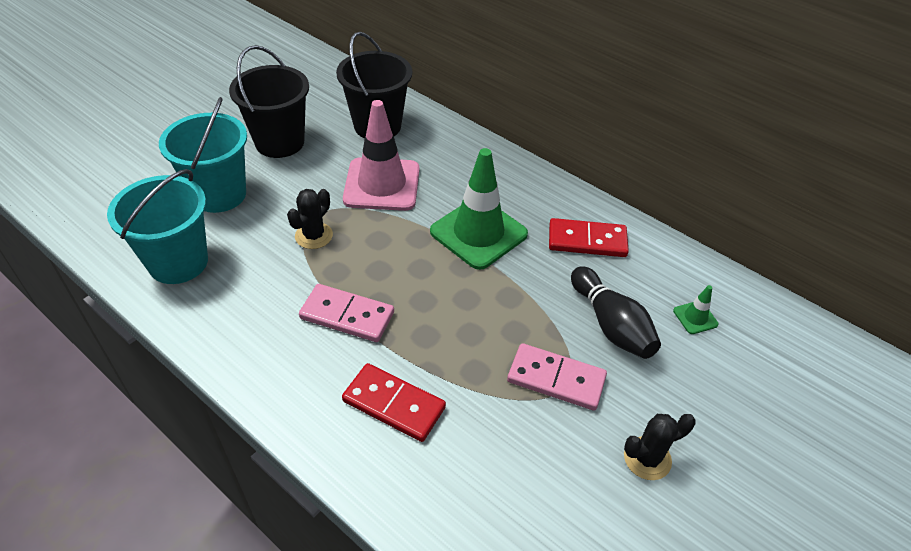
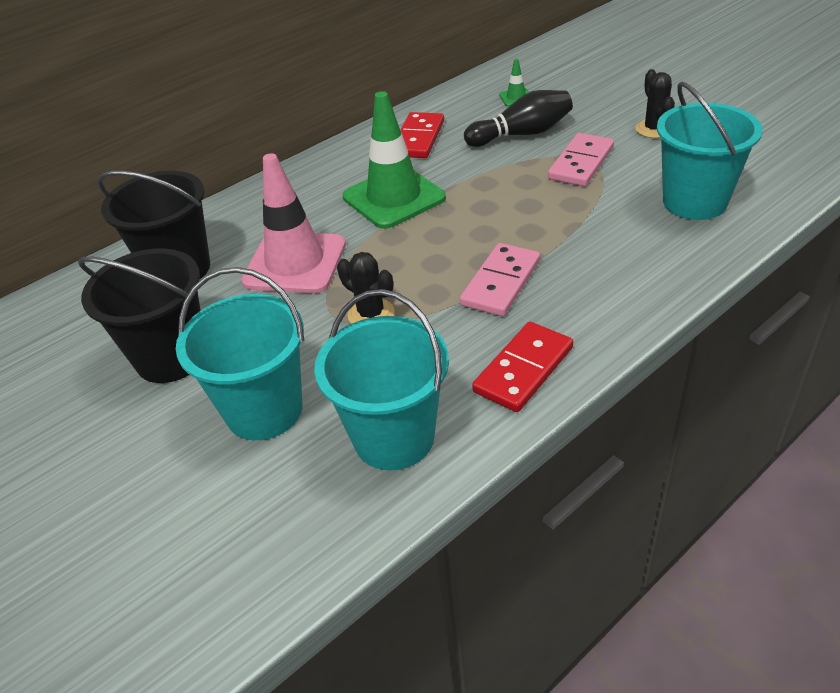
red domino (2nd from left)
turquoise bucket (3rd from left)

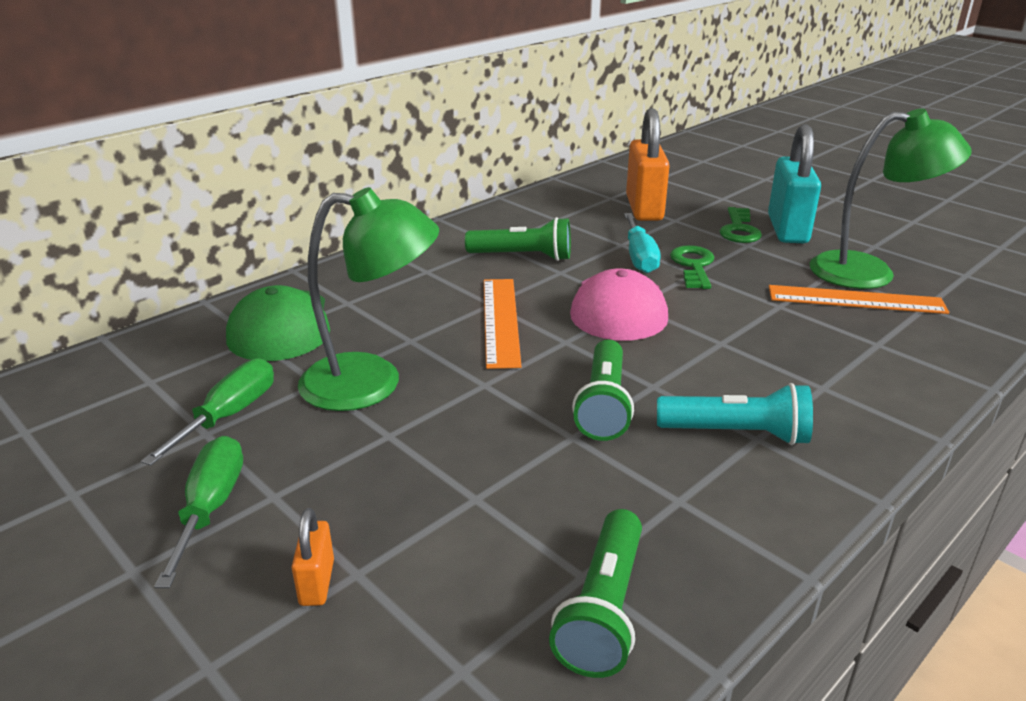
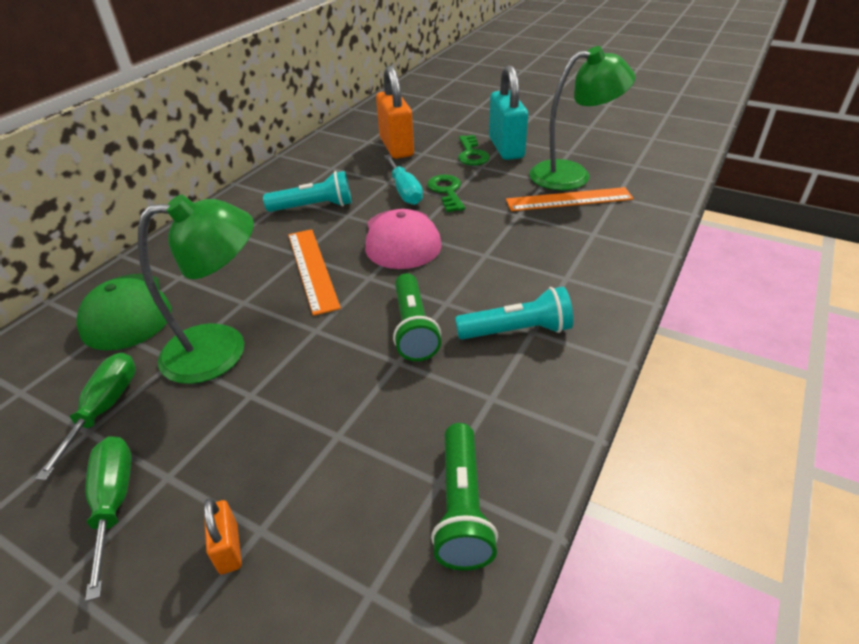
turquoise flashlight (1st from left)

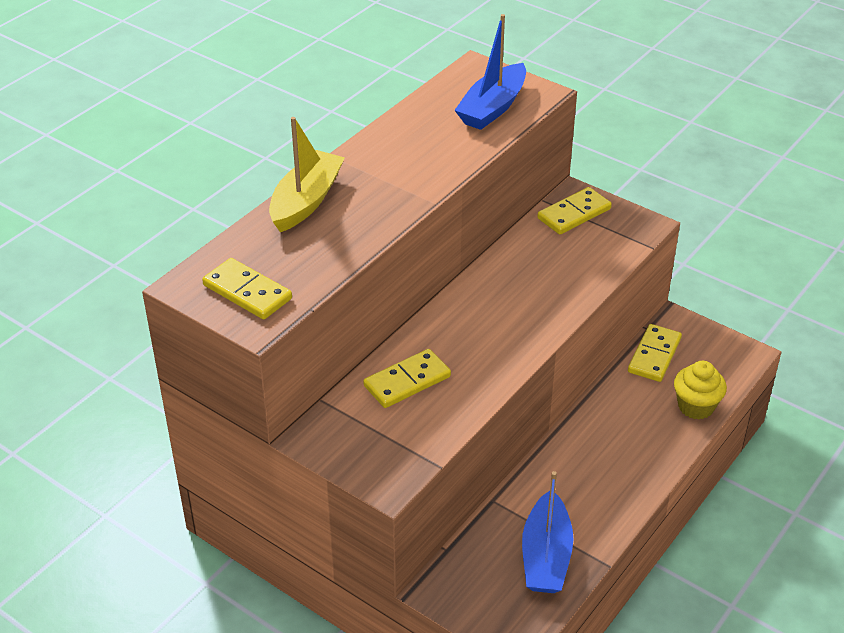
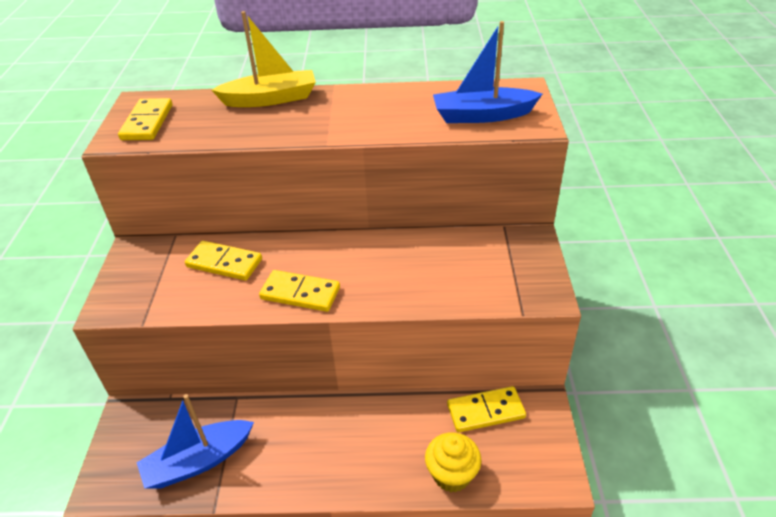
yellow domino (3rd from left)

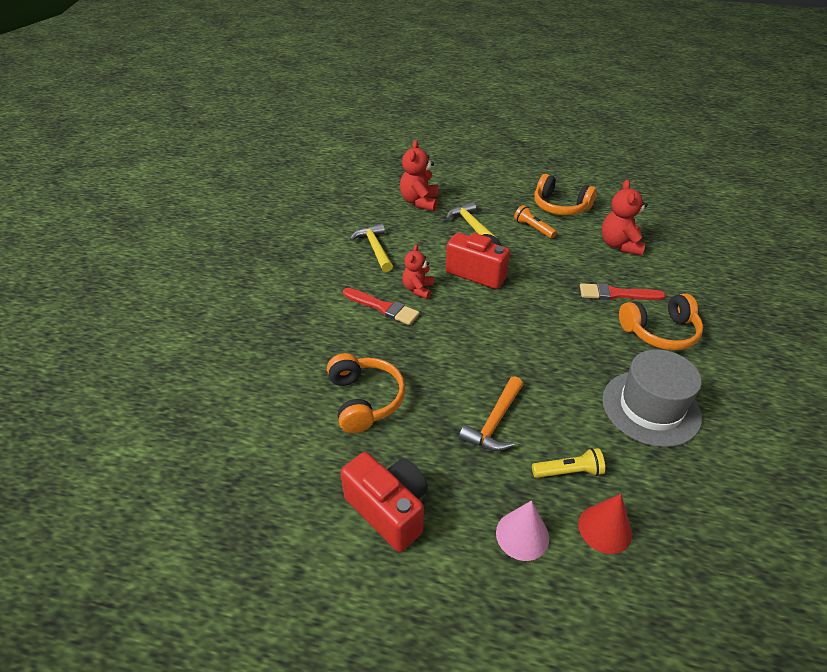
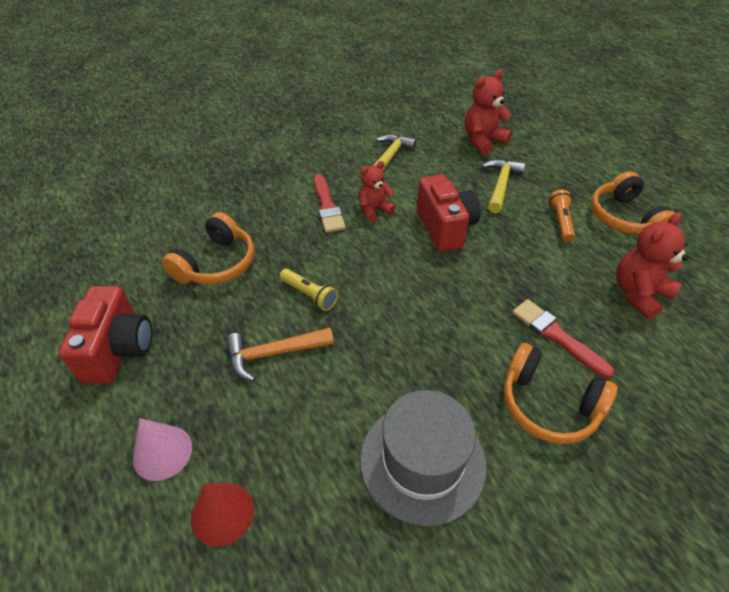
yellow flashlight

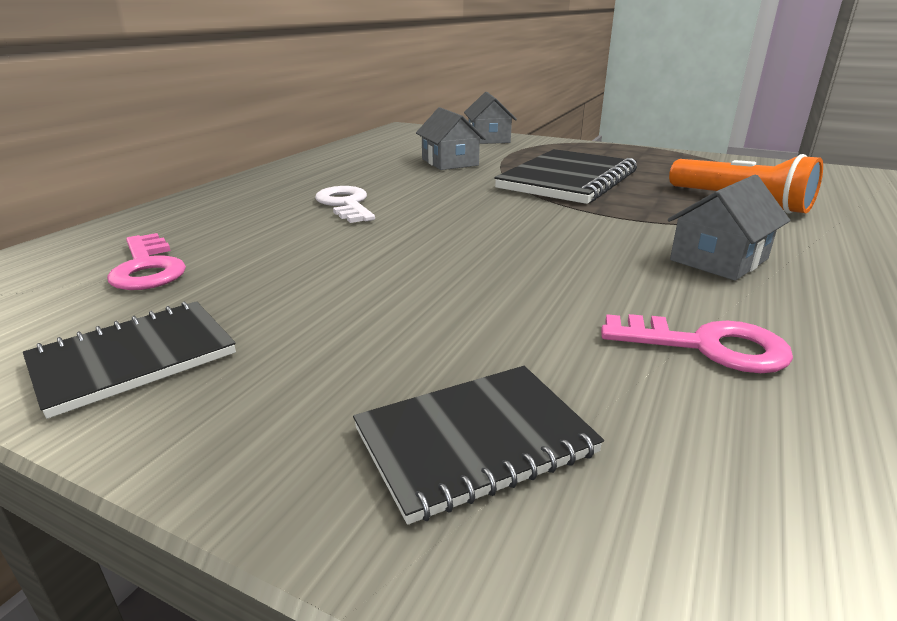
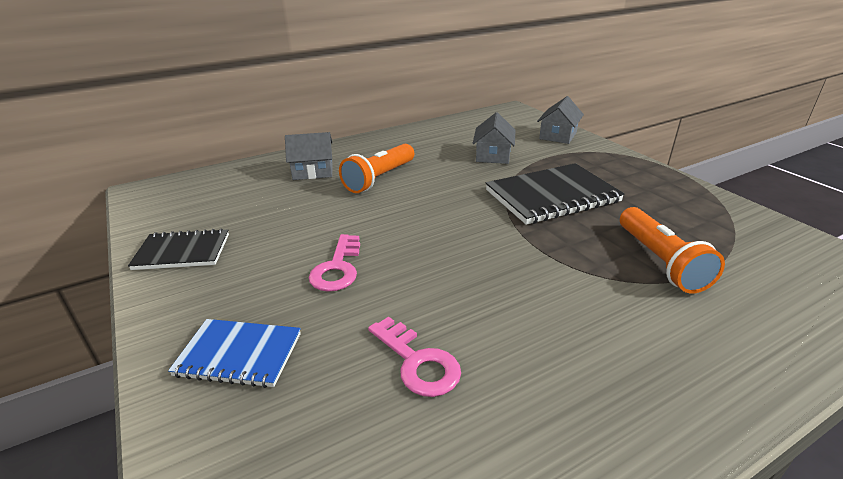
blue notebook
grey house (1st from left)
pink key (1st from left)
orange flashlight (1st from left)

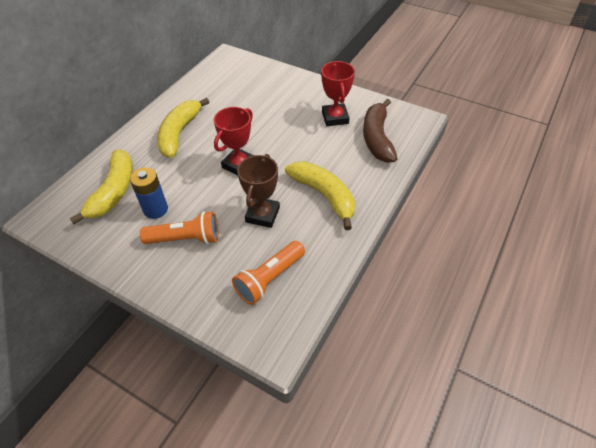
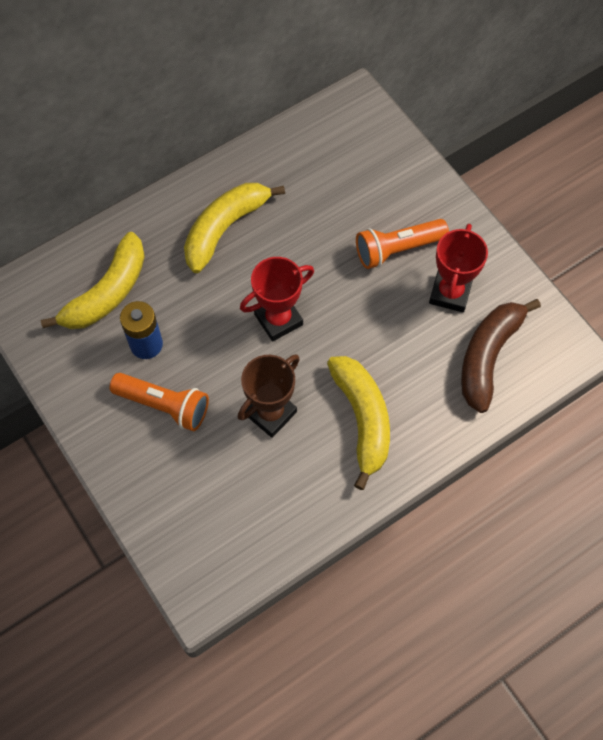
orange flashlight (2nd from left)

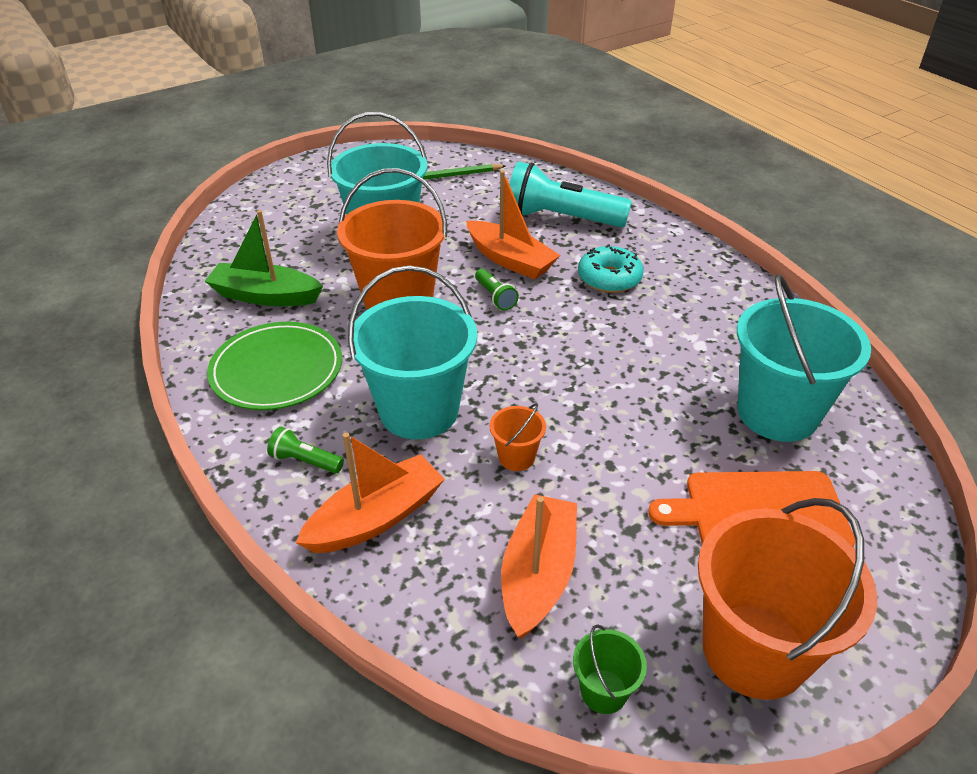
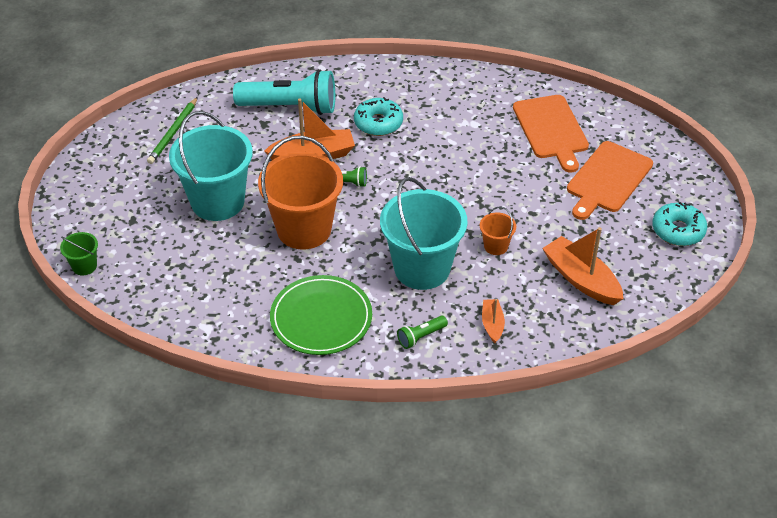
green bucket
turquoise flashlight
orange boat (2nd from left)
orange cutting board (1st from left)
turquoise donut (2nd from left)
green boat

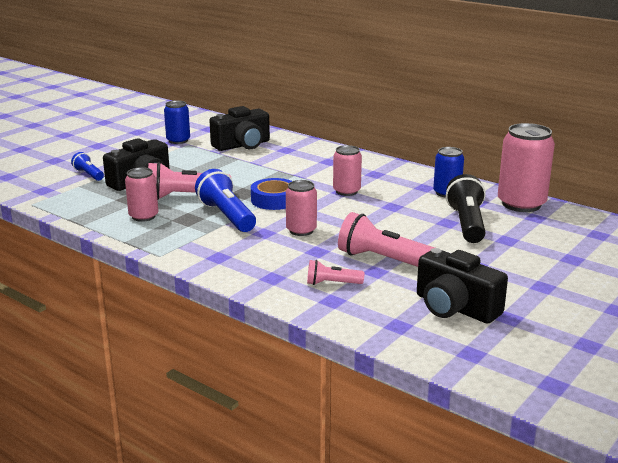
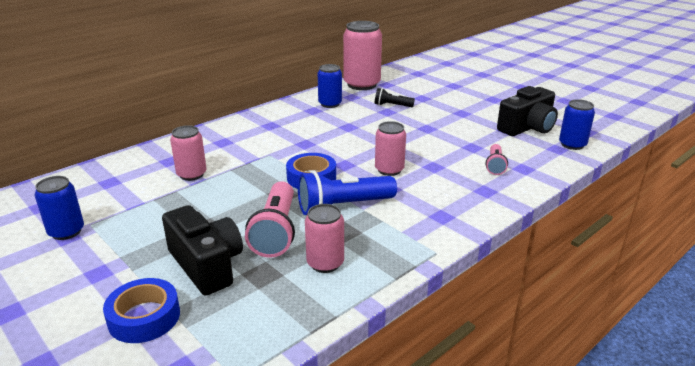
blue tape (1st from left)
pink can (1st from left)
black flashlight
blue can (3rd from left)
black camera (2nd from left in the first image)
pink flashlight (3rd from left in the first image)

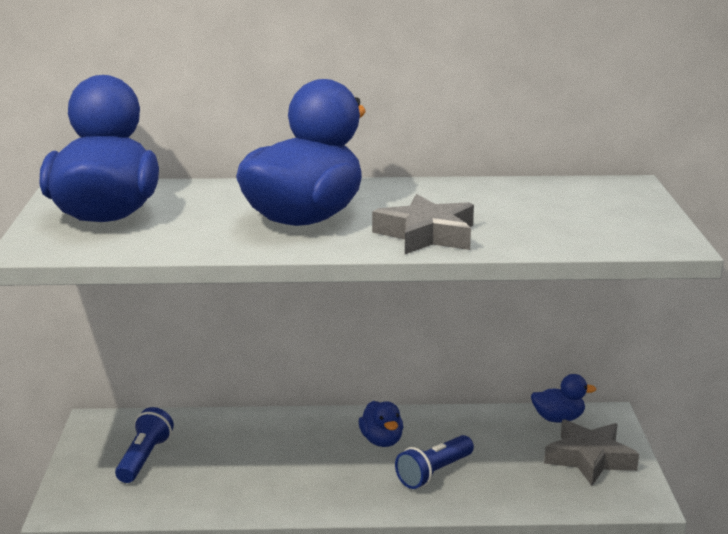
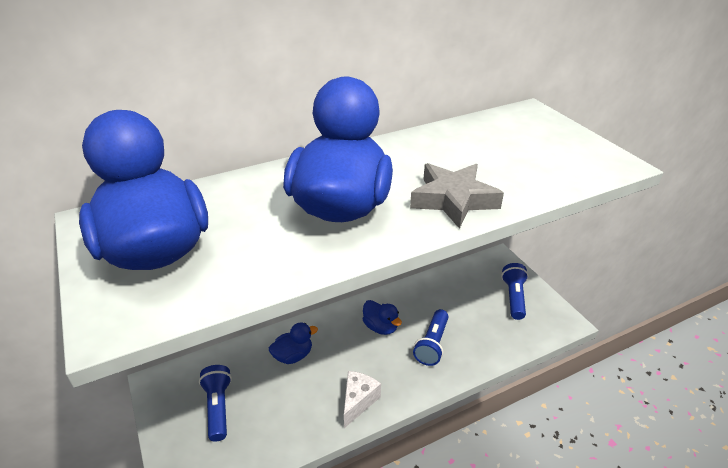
blue duck (2nd from left)
white cheese
blue flashlight (3rd from left)

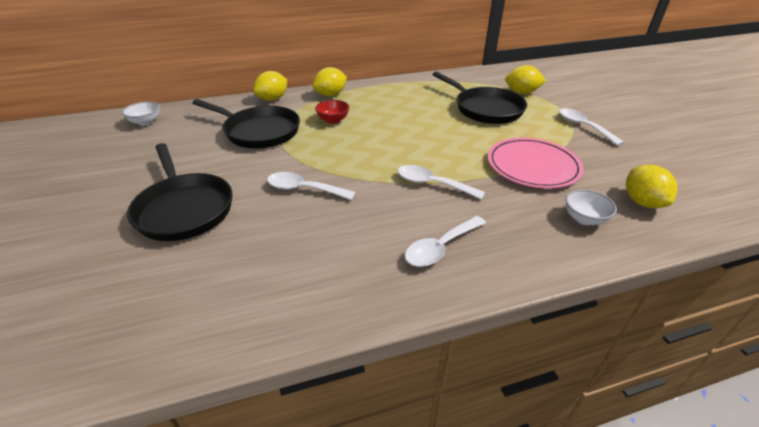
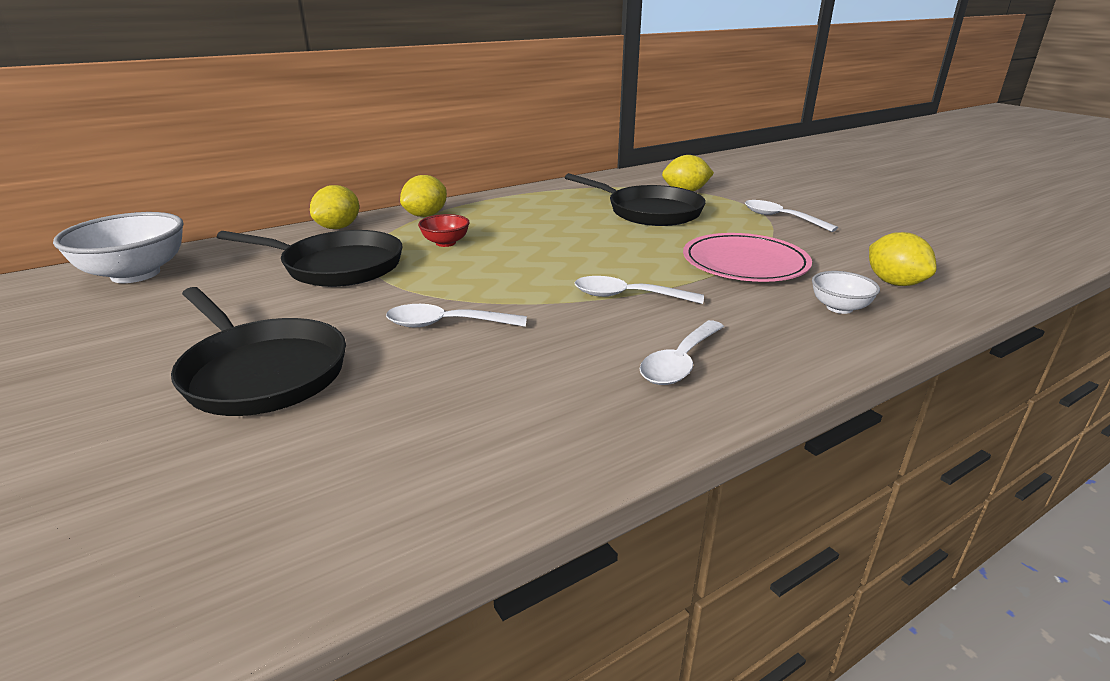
white bowl (1st from left)

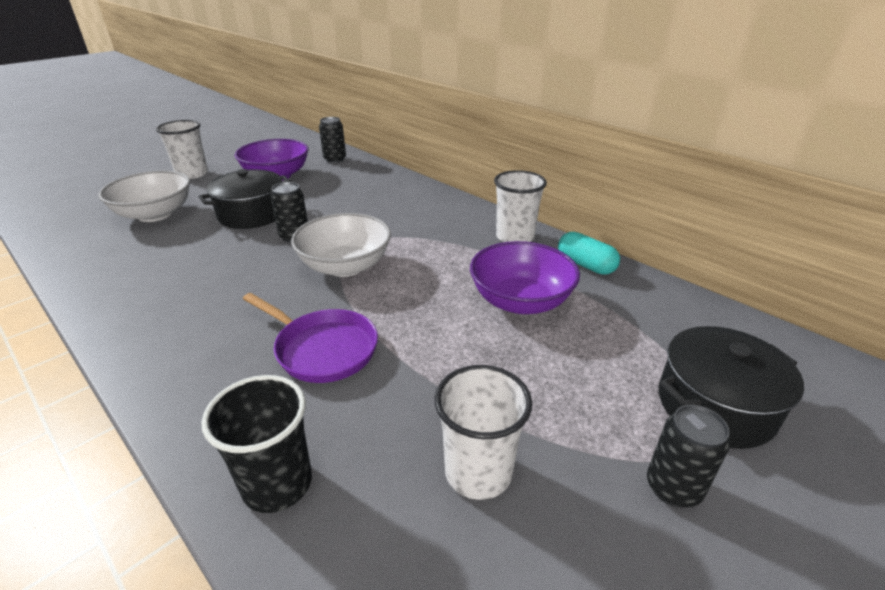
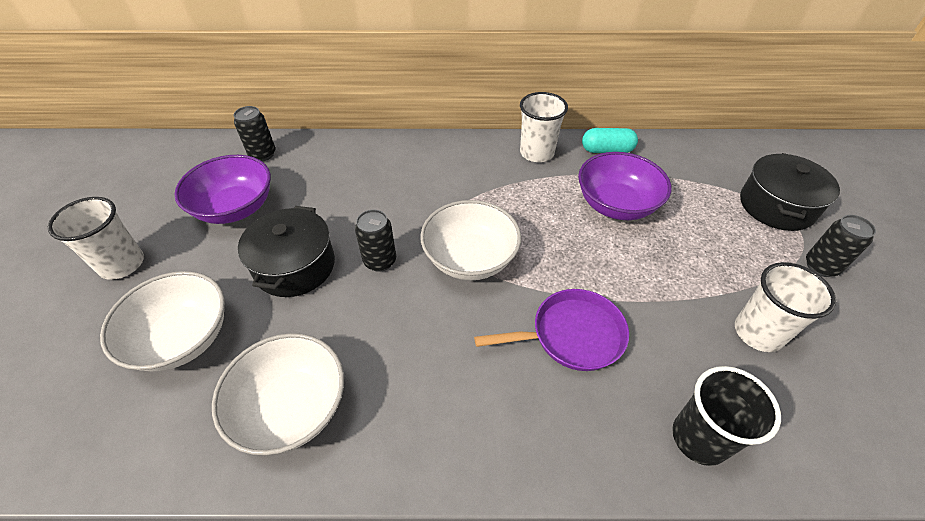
white bowl (2nd from left)

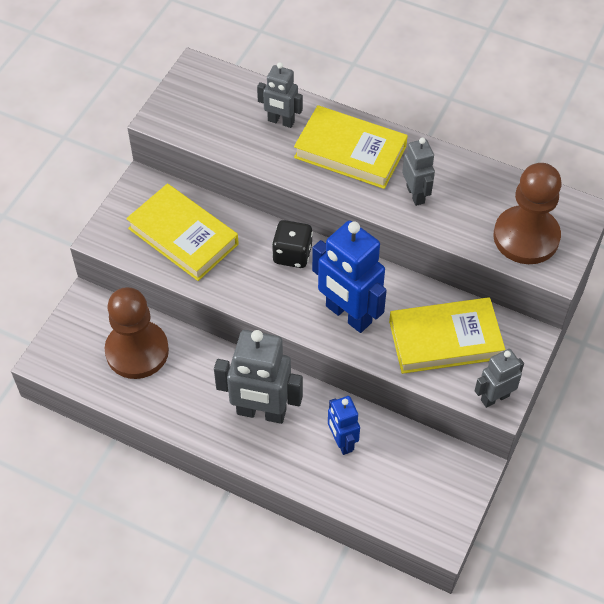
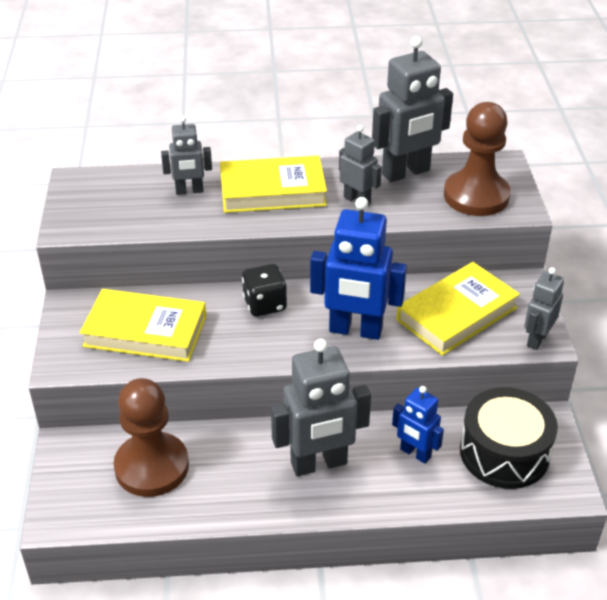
grey robot (4th from left)
black drum

